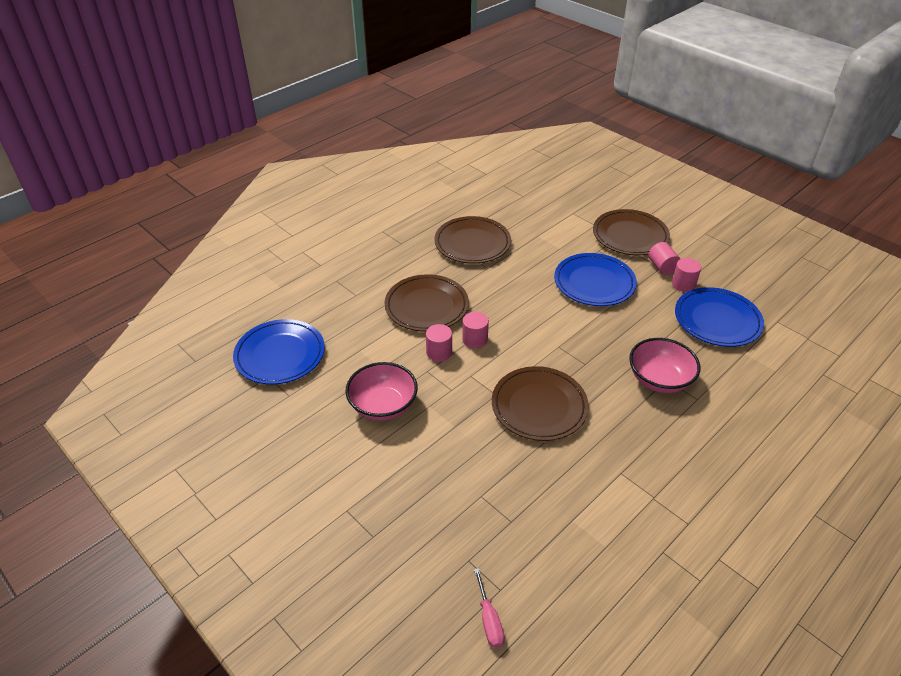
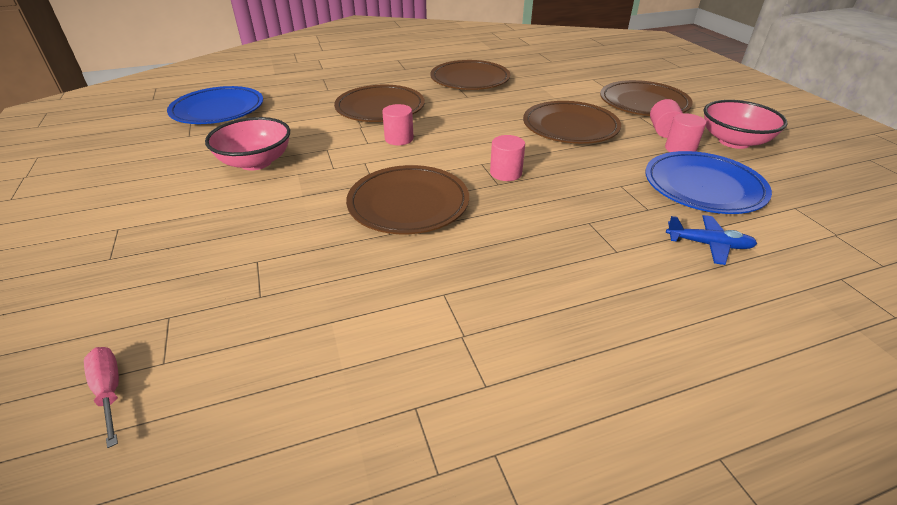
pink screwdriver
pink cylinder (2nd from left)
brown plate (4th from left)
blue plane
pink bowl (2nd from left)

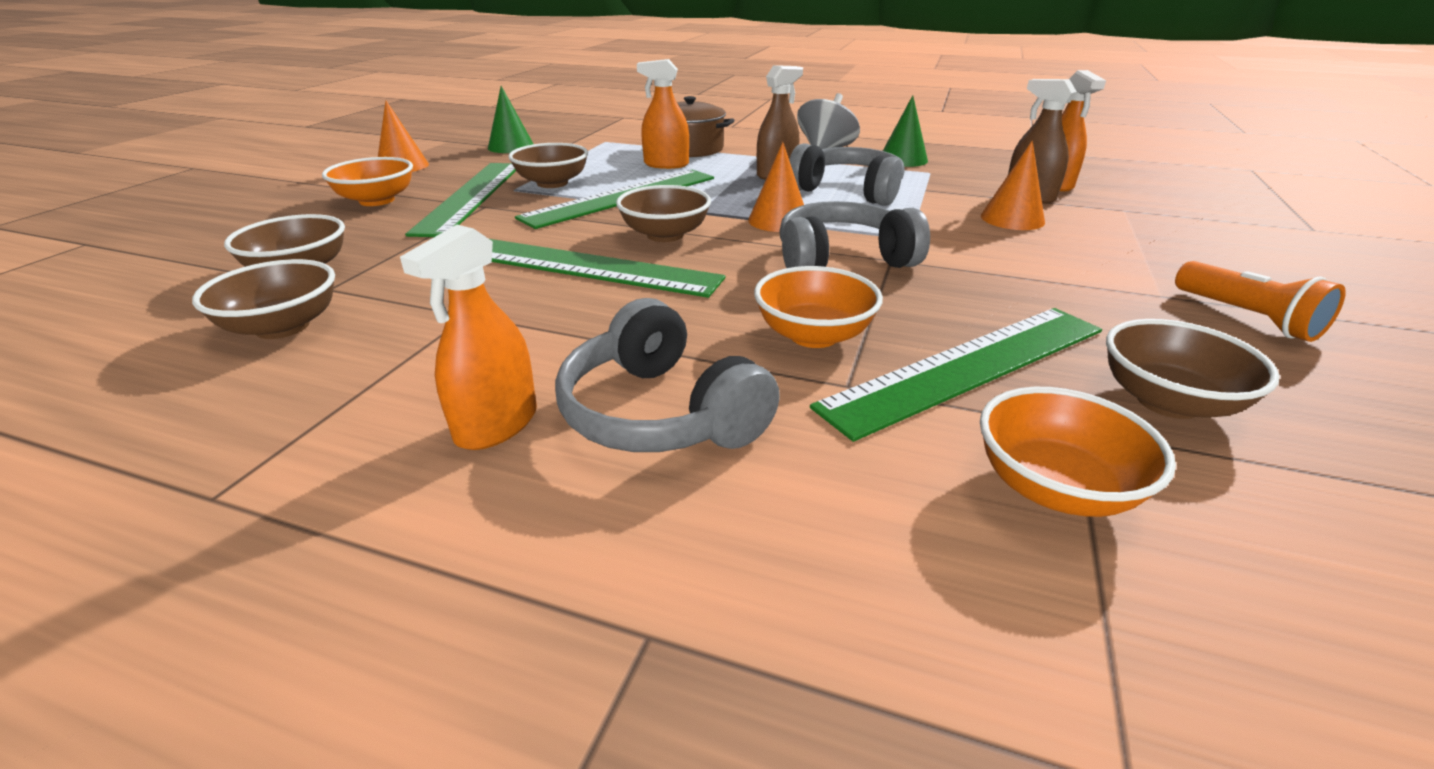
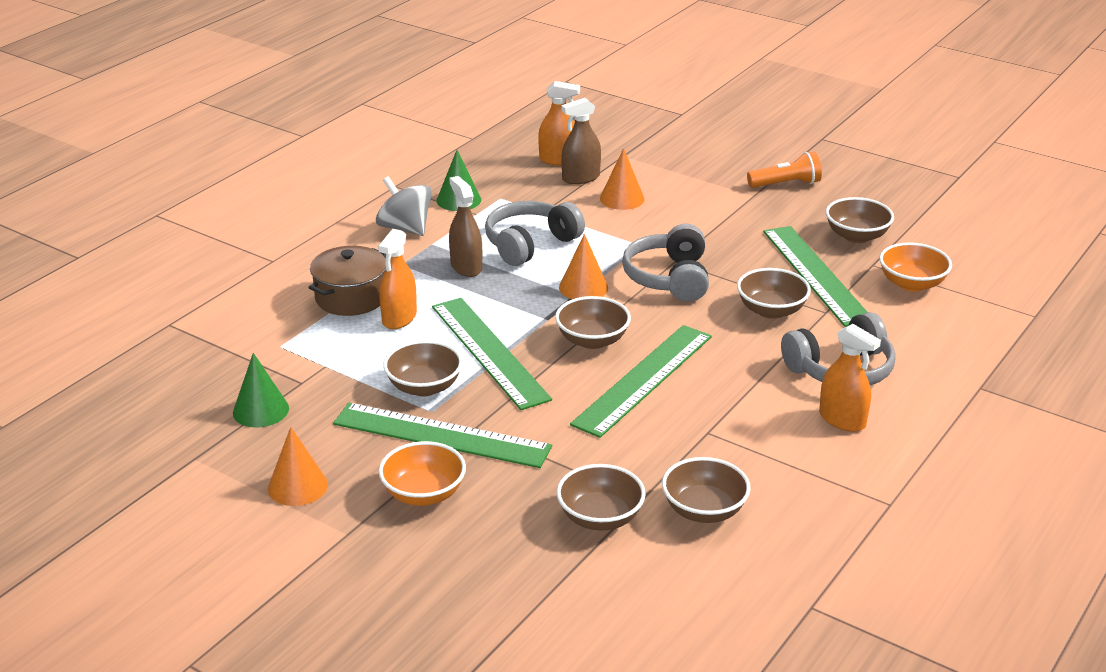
brown bowl (5th from left)

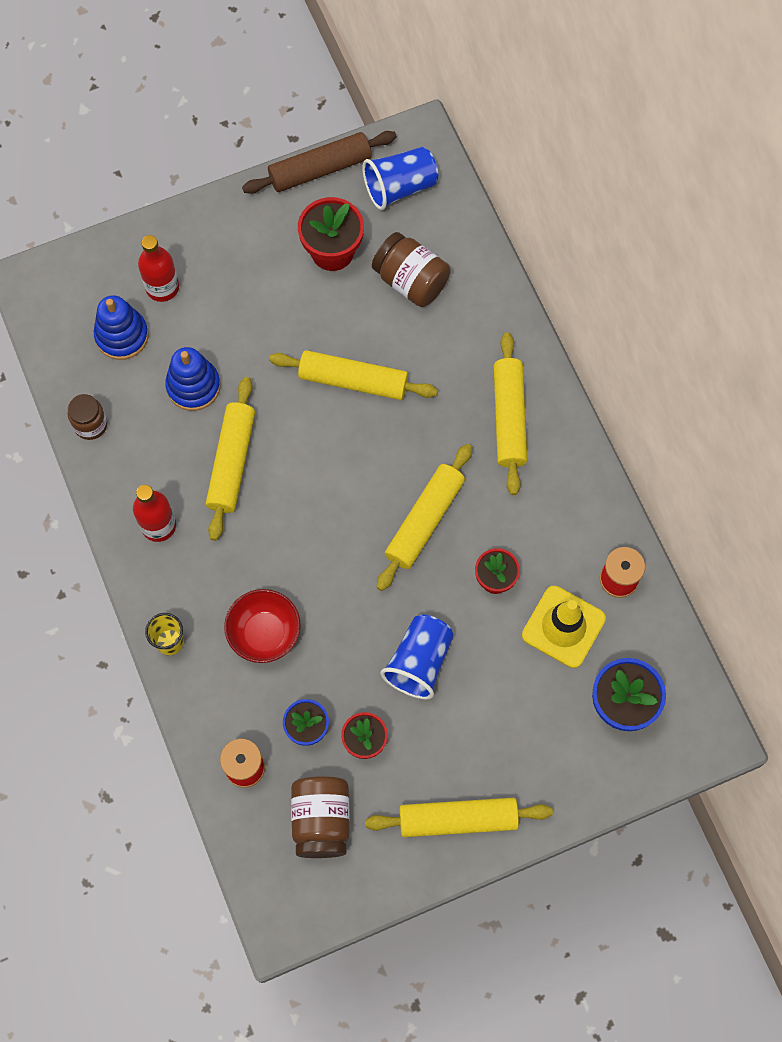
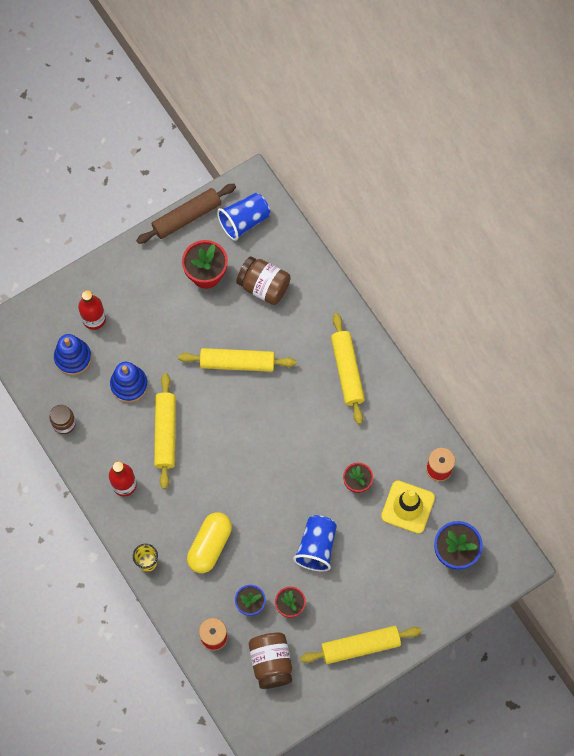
yellow capsule
yellow rolling pin (3rd from left in the first image)

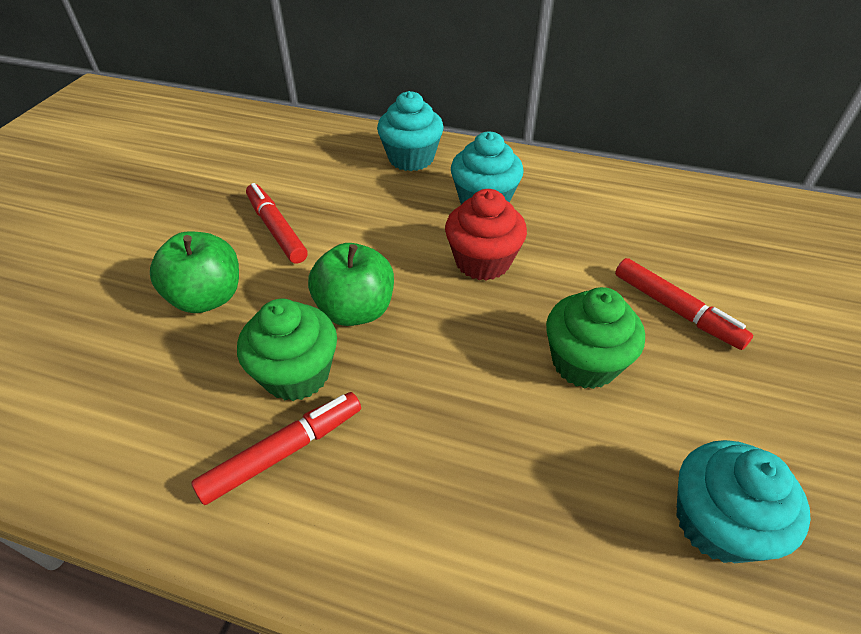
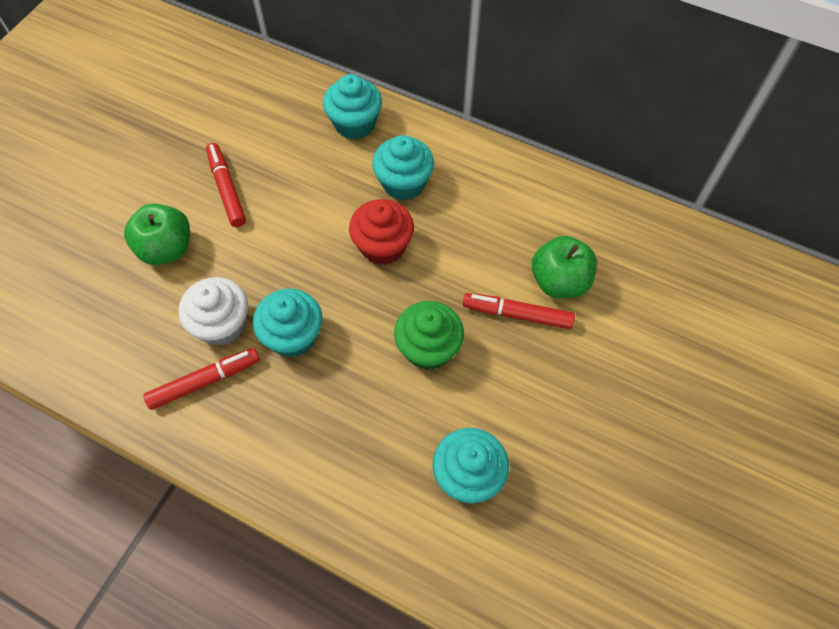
white cupcake
turquoise cupcake (1st from left)
red marker (3rd from left)
green apple (2nd from left)

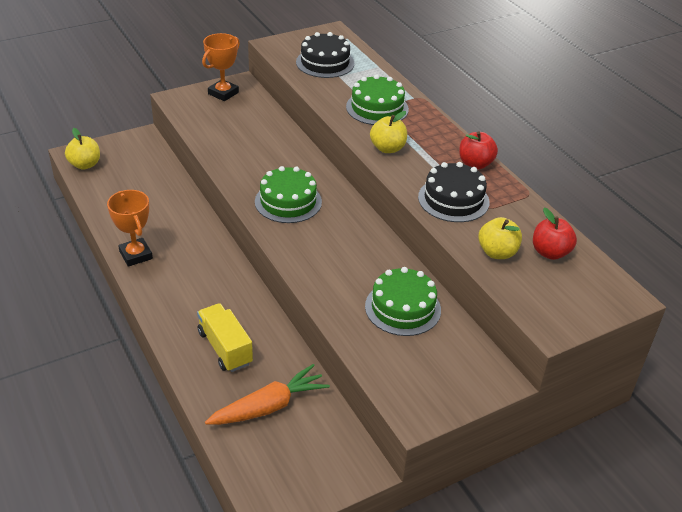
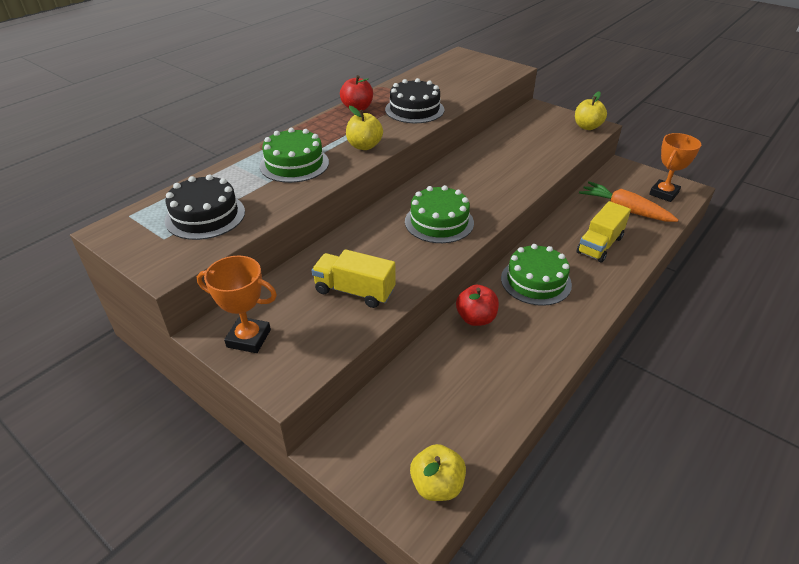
yellow truck (1st from left)
red apple (2nd from left)
green cake (3rd from left)
yellow apple (3rd from left)
orange trophy (2nd from left)

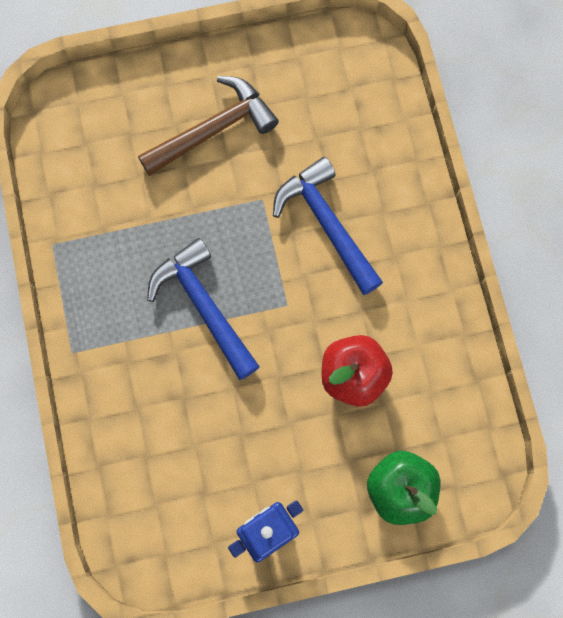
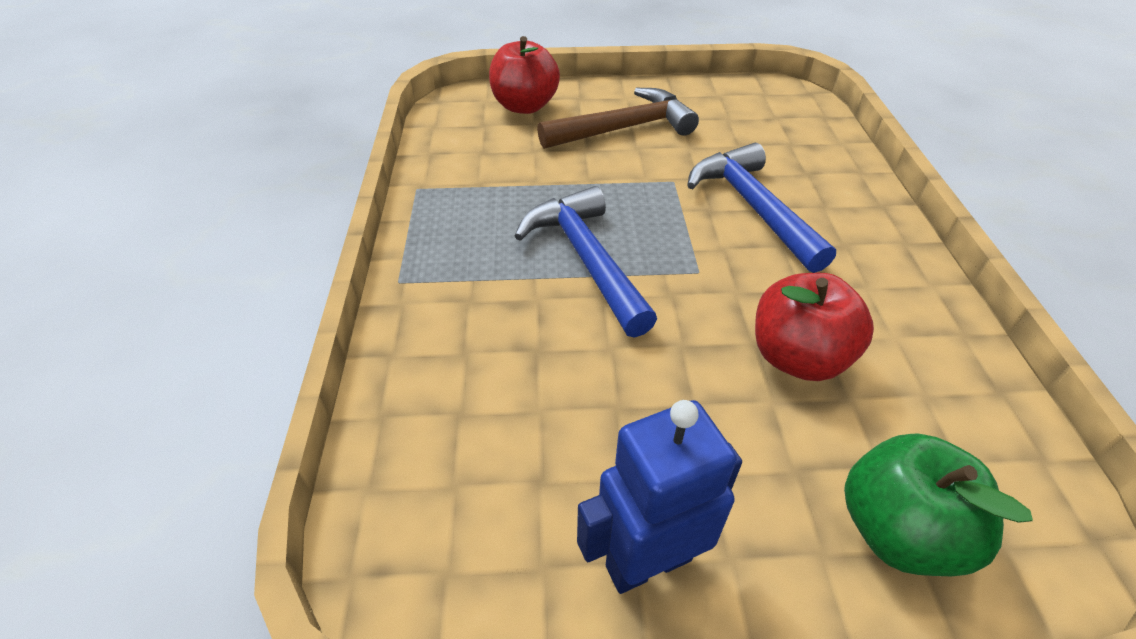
red apple (1st from left)

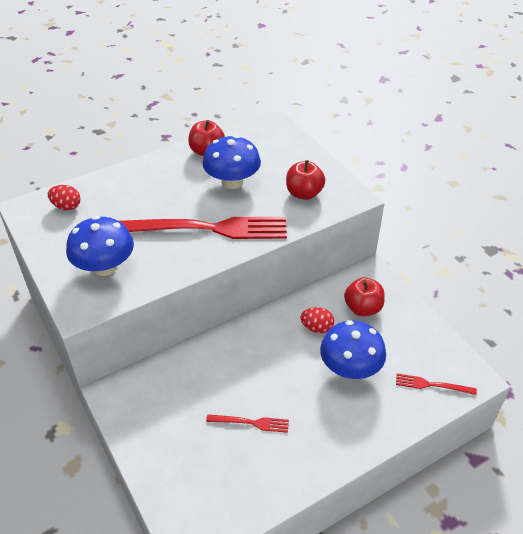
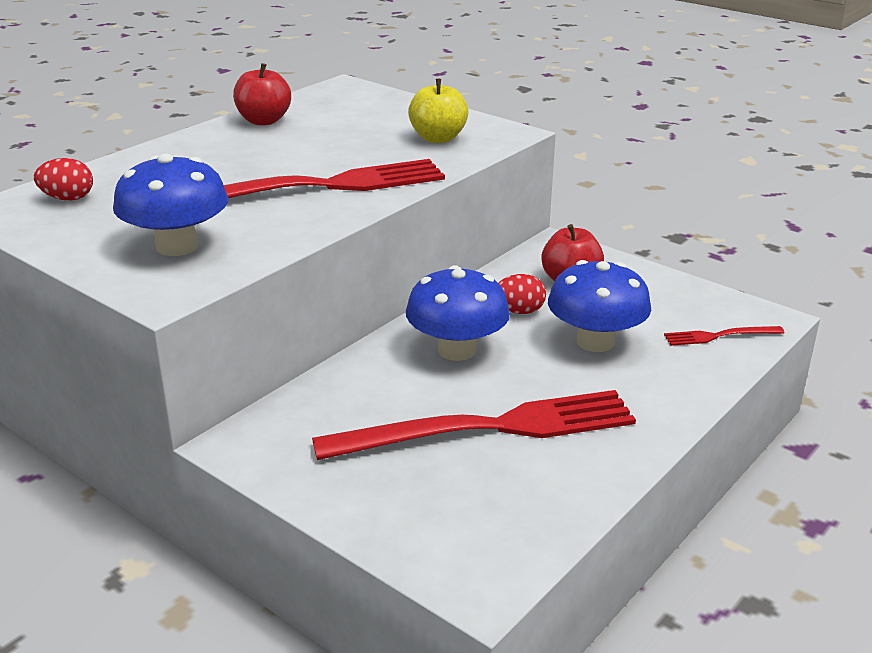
red fork (2nd from left)
blue mushroom (2nd from left)
yellow apple

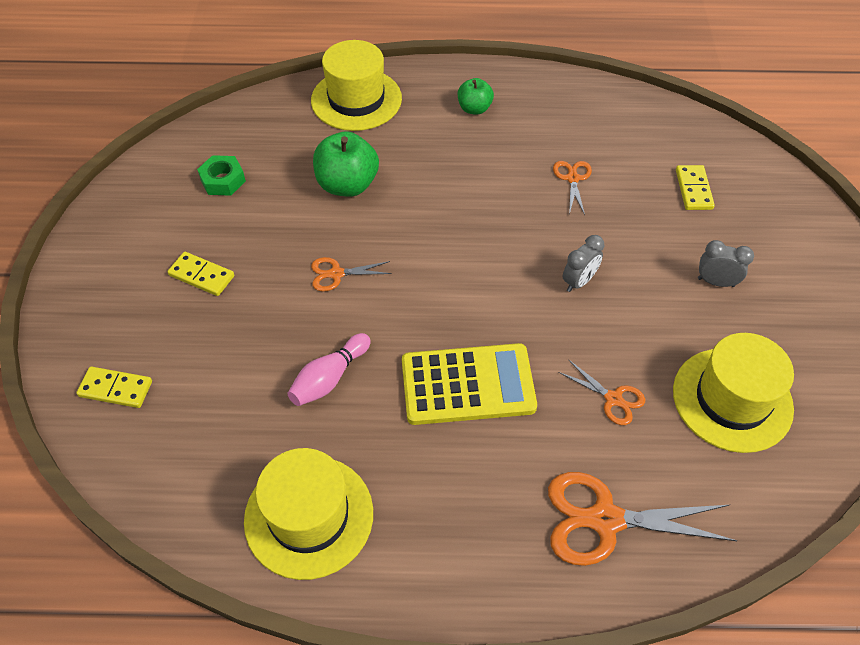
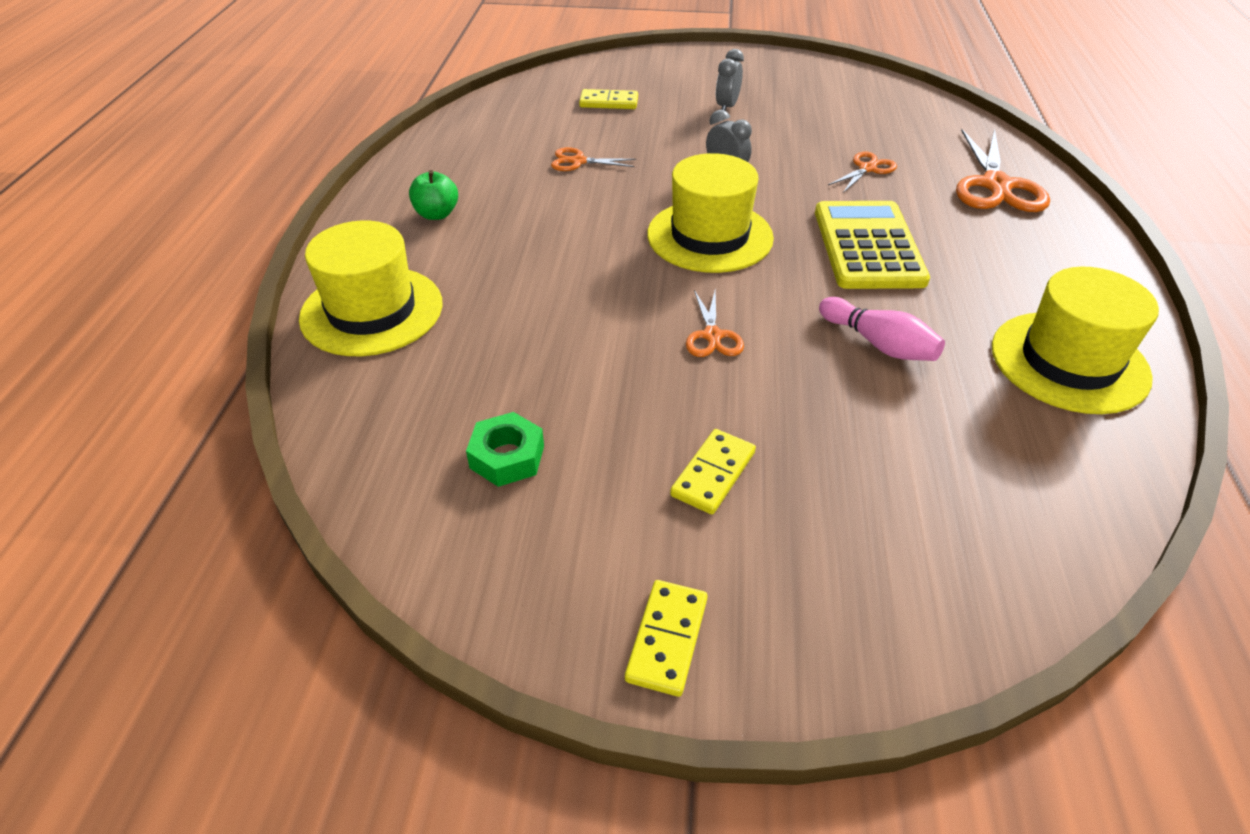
yellow domino (2nd from left)
yellow hat (2nd from left)
green apple (1st from left in the first image)

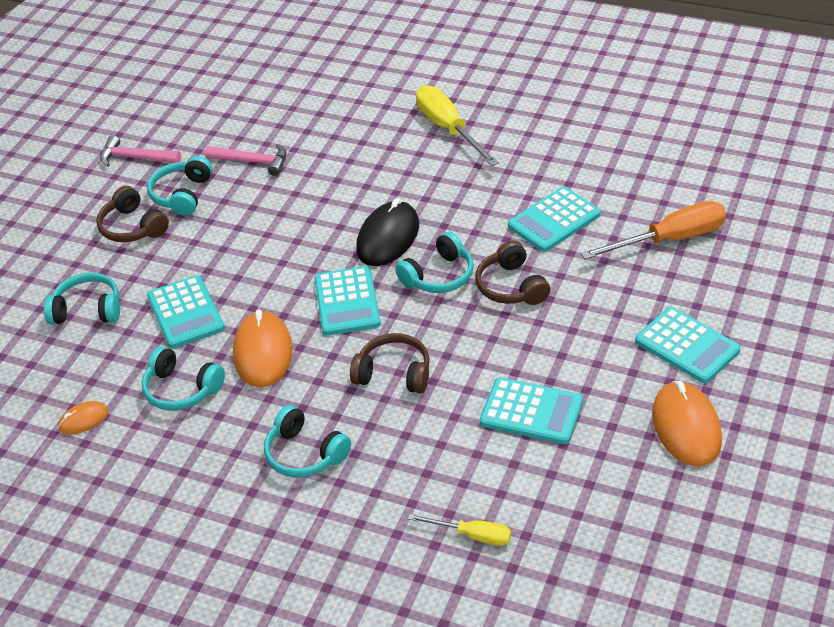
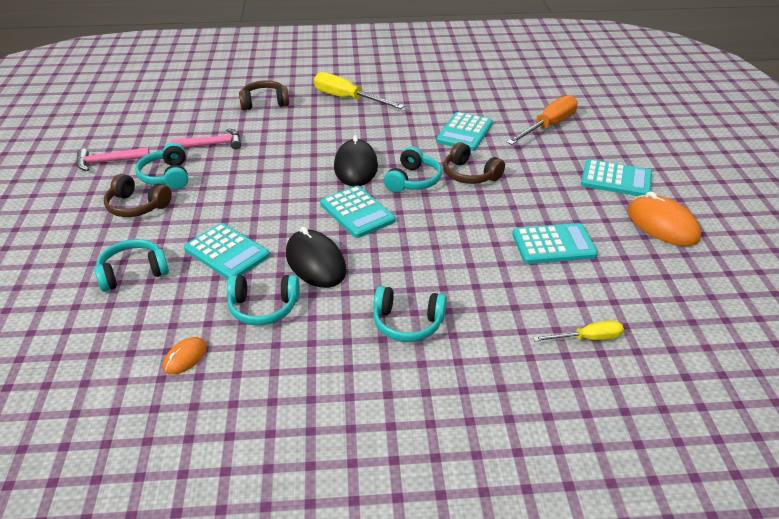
brown headphones (2nd from left)
black mouse (1st from left)

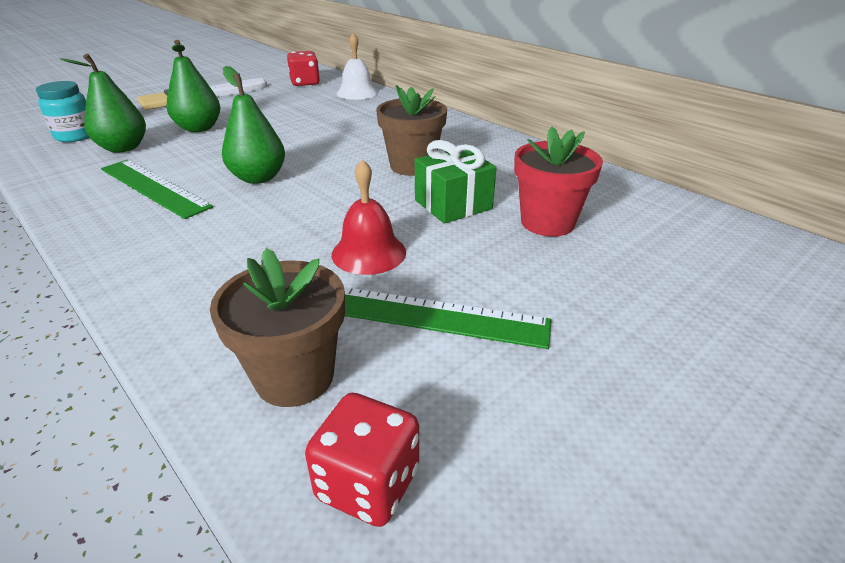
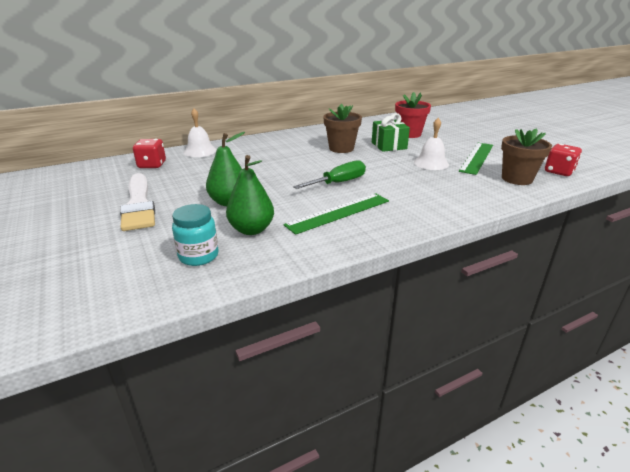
green screwdriver
white bell (2nd from left)

